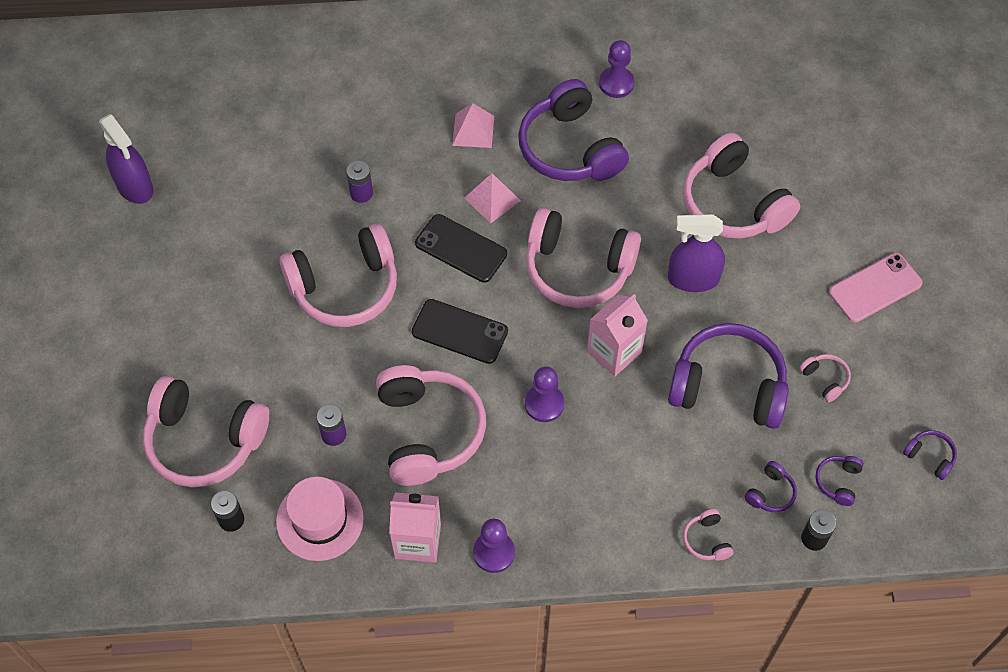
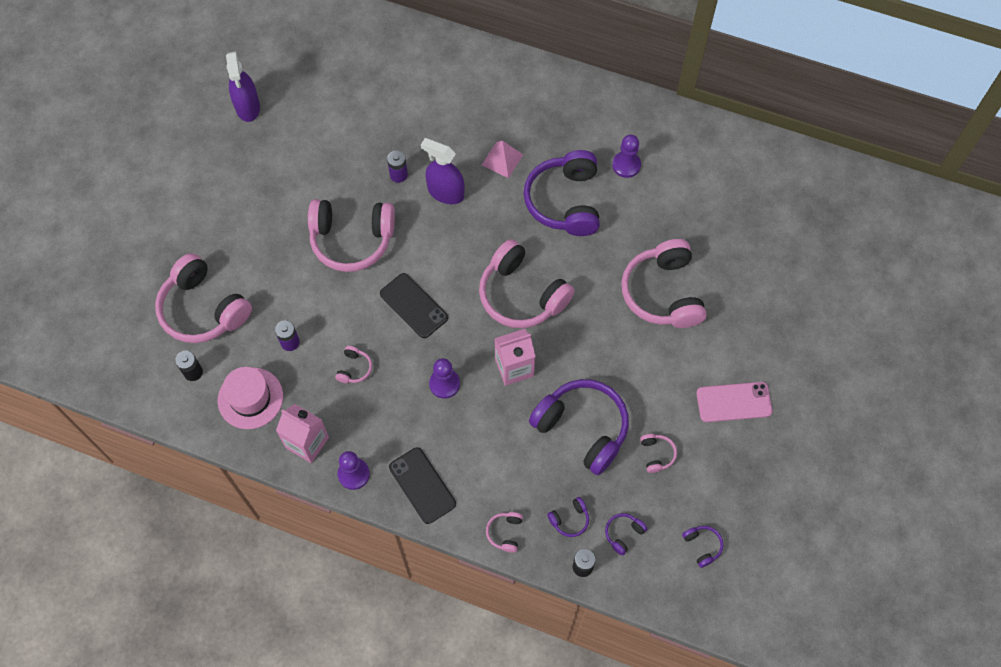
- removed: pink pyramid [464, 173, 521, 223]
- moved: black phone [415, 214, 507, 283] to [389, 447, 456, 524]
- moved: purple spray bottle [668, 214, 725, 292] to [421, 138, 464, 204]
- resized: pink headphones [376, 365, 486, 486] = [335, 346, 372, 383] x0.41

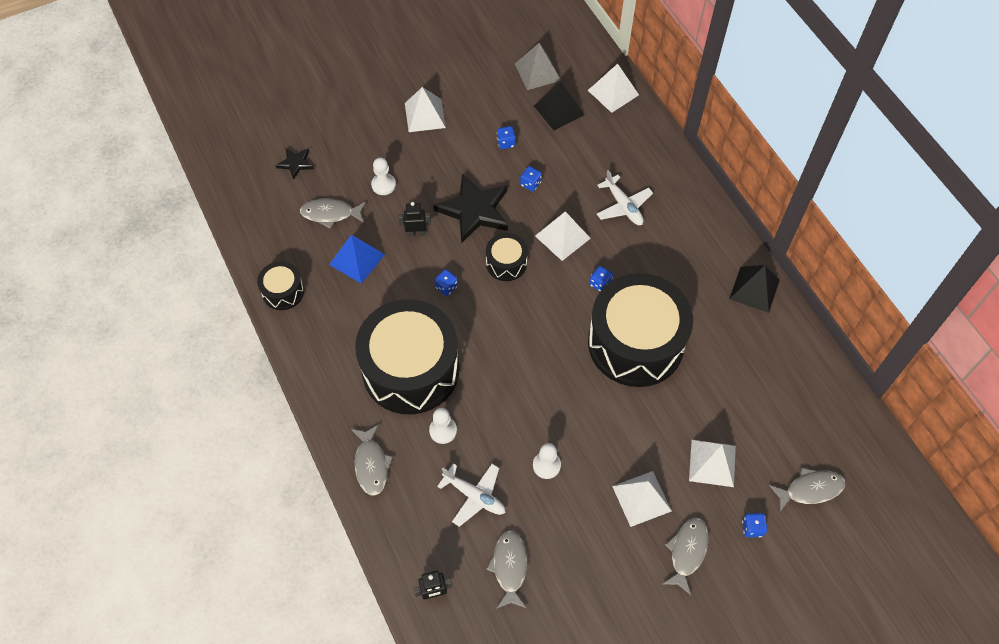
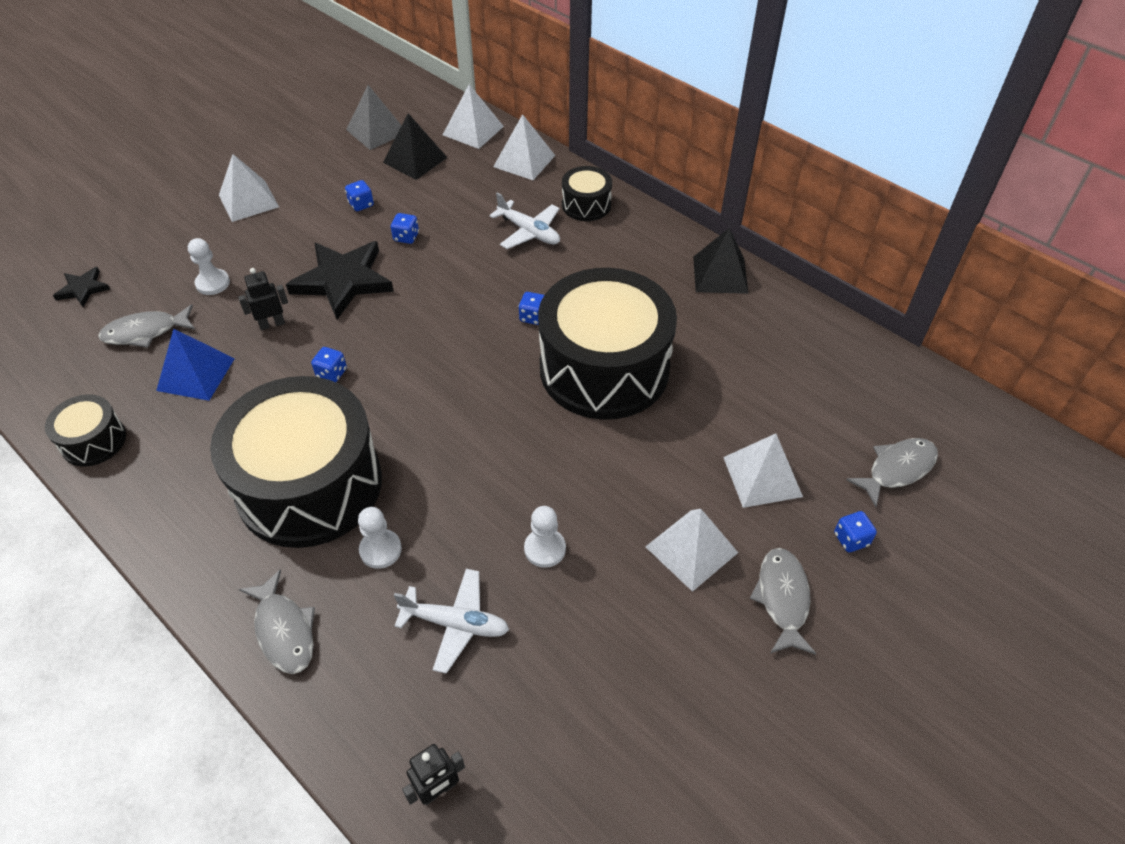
- moved: white pyramid [535, 211, 591, 261] to [493, 114, 555, 180]
- moved: black drum [486, 233, 528, 281] to [562, 166, 612, 221]
- removed: grey fish [486, 530, 527, 609]

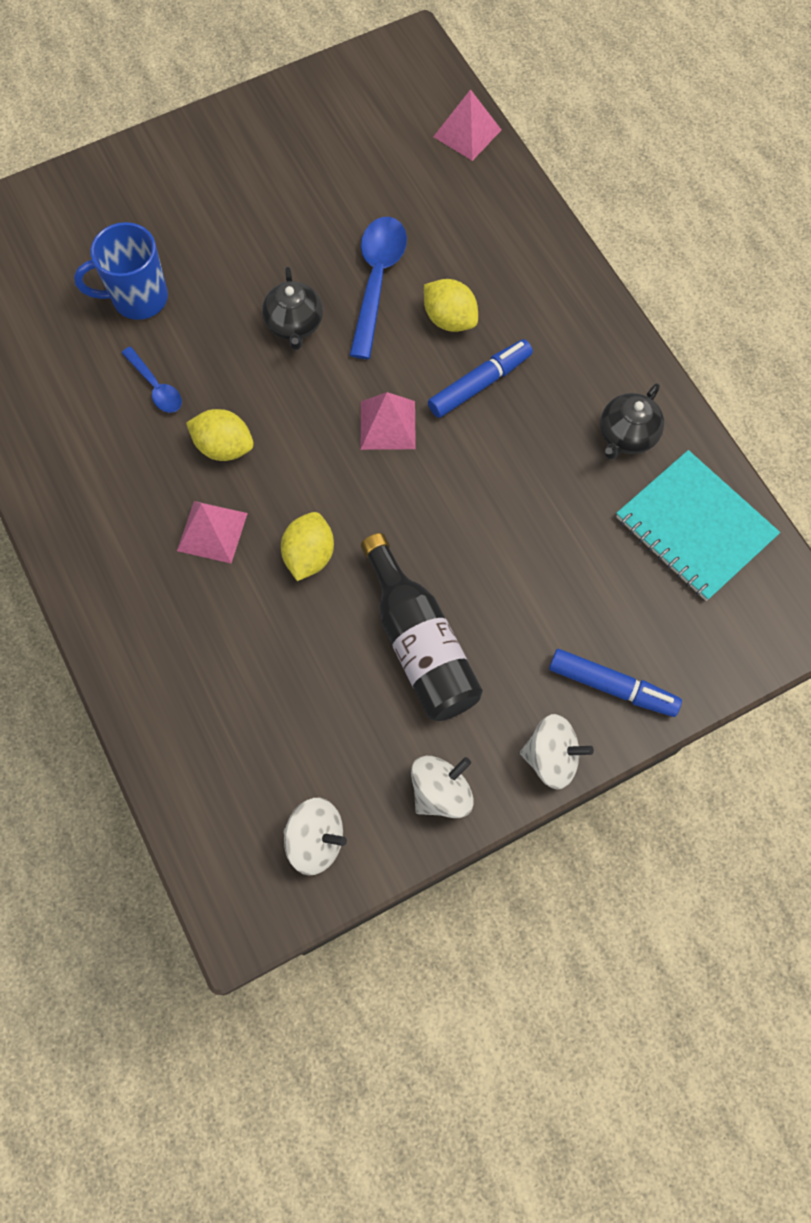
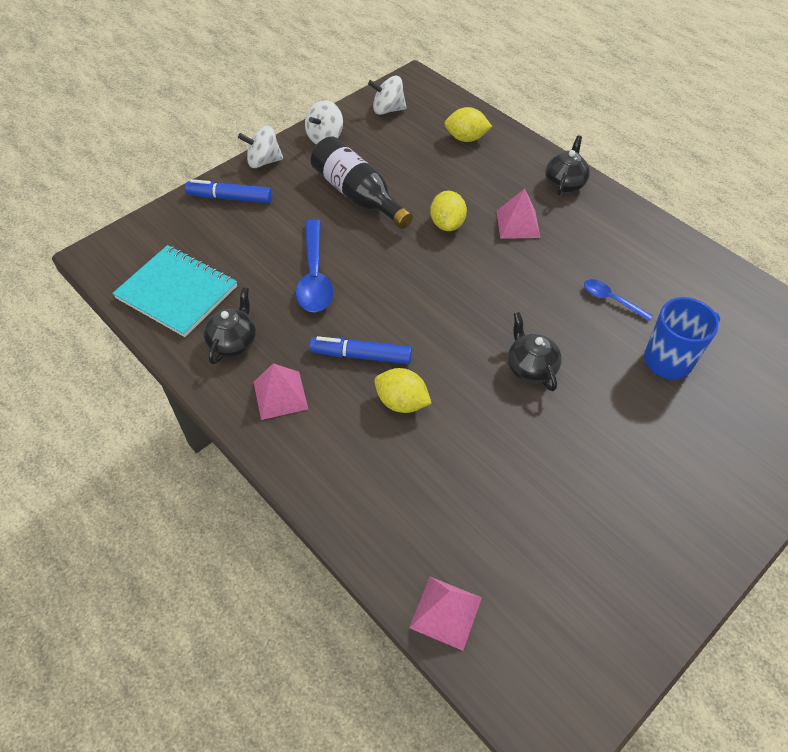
- moved: blue spoon [350, 217, 407, 359] to [296, 219, 334, 312]
- turned: blue marker [428, 339, 533, 418] = [309, 336, 412, 364] 60 degrees clockwise
- moved: pink pyramid [361, 392, 416, 450] to [254, 363, 308, 420]
- moved: yellow lemon [186, 409, 254, 461] to [444, 107, 492, 142]
- added: black teapot [545, 135, 590, 196]

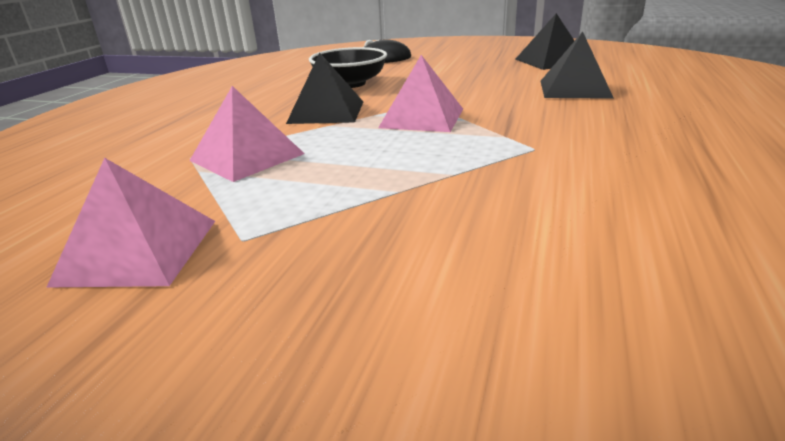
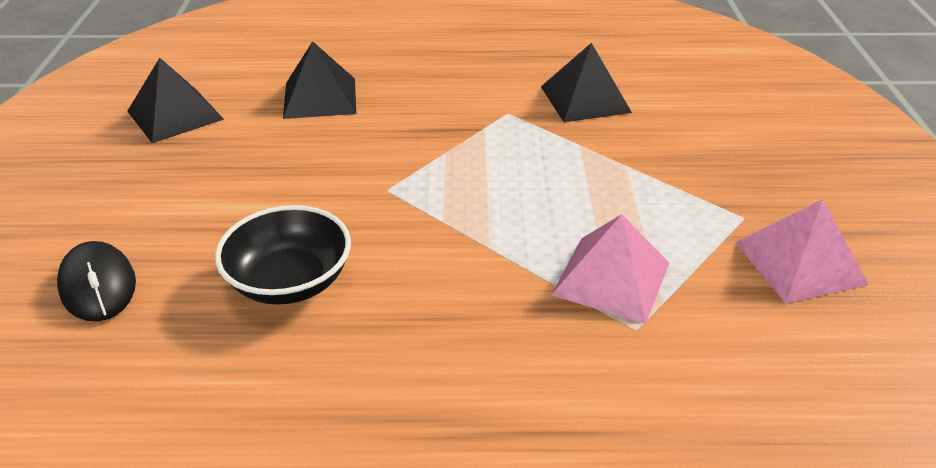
- moved: black pyramid [286, 53, 363, 124] to [541, 43, 632, 122]
- removed: pink pyramid [378, 55, 463, 132]

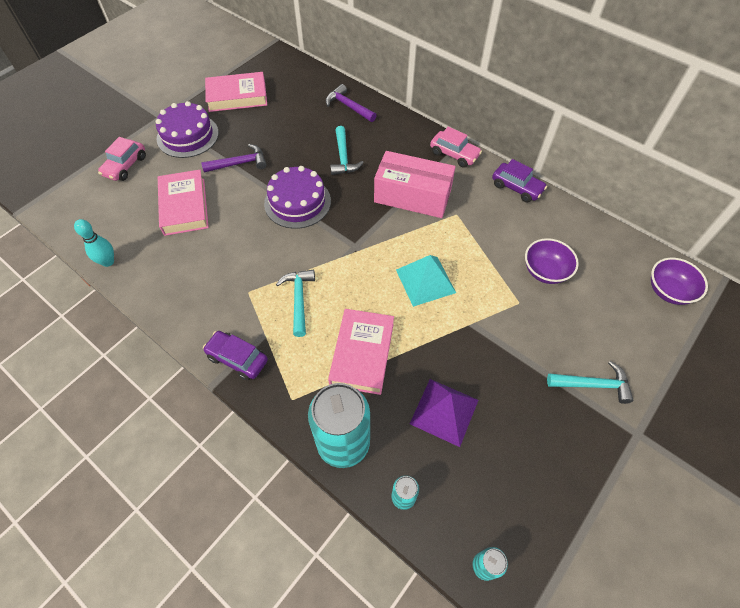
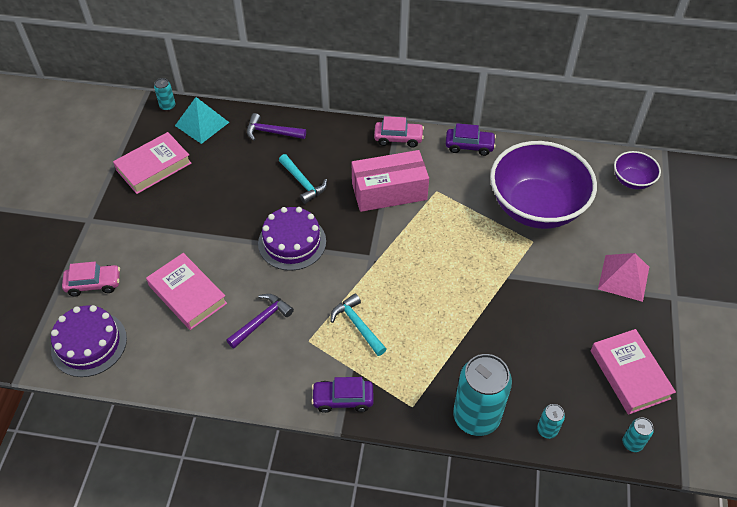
- moved: purple cake [156, 101, 219, 158] to [51, 305, 127, 377]
- turned: pink car [98, 137, 146, 181] = [62, 262, 120, 296] 90 degrees counterclockwise
- moved: purple hammer [201, 144, 267, 173] to [227, 294, 294, 348]
- removed: turquoise bowling pin [74, 219, 114, 267]
- resized: purple bowl [525, 238, 579, 284] = [490, 141, 597, 229] x2.19
- moved: turquoise pyramid [396, 255, 456, 307] to [175, 97, 229, 144]
- moved: pink book [328, 309, 394, 395] to [591, 329, 676, 415]
- replaced: turquoise hammer [547, 361, 633, 404] to pink pyramid [598, 253, 649, 302]
- removed: purple pyramid [410, 379, 478, 447]
- added: turquoise can [154, 78, 175, 111]

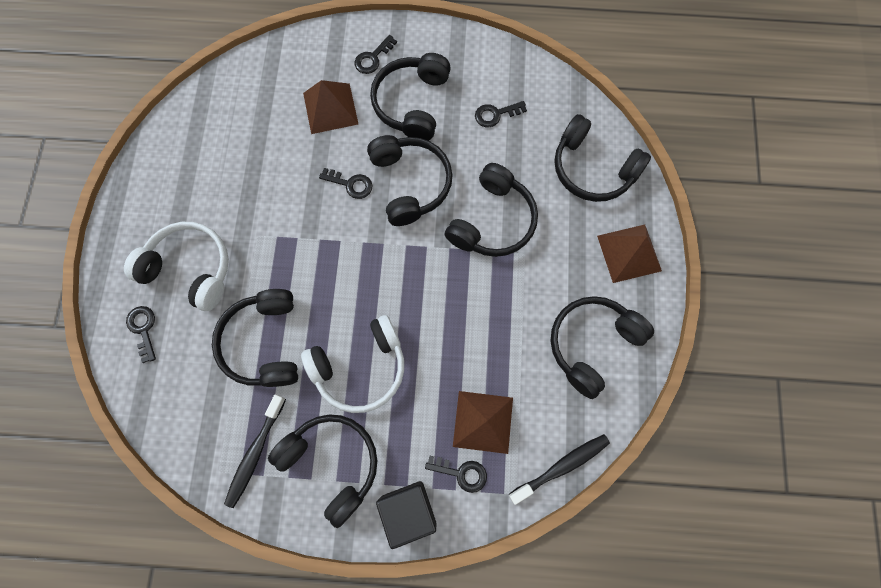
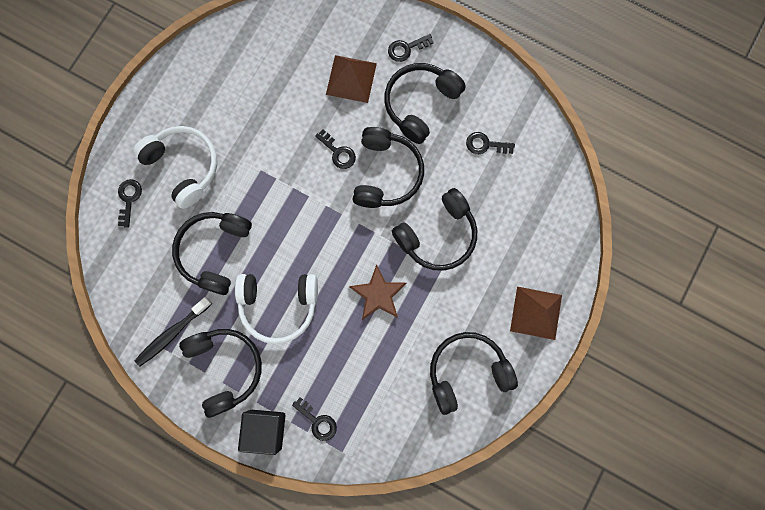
- removed: black headphones [554, 114, 651, 202]
- removed: brown pyramid [453, 391, 513, 454]
- removed: black toothbrush [509, 434, 610, 505]
- added: brown star [349, 264, 406, 320]

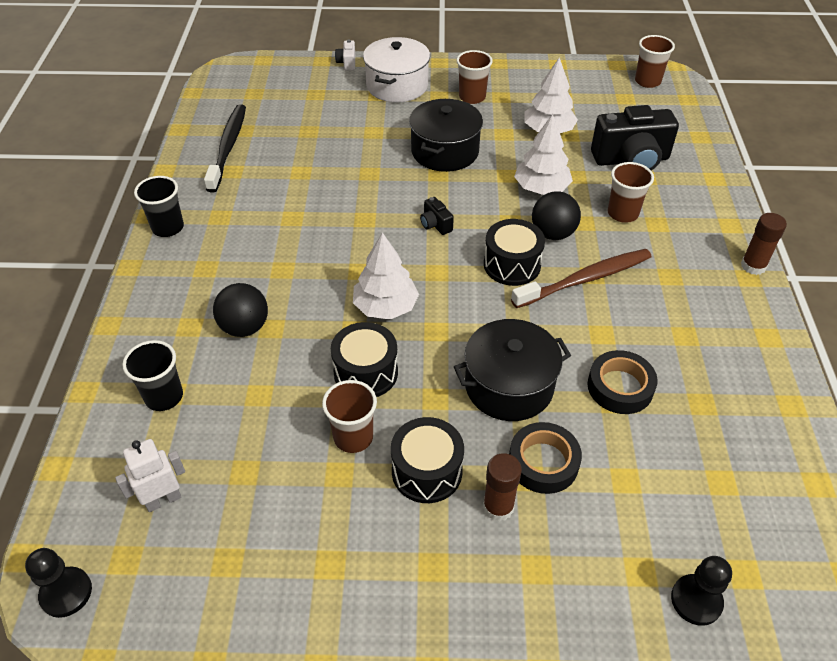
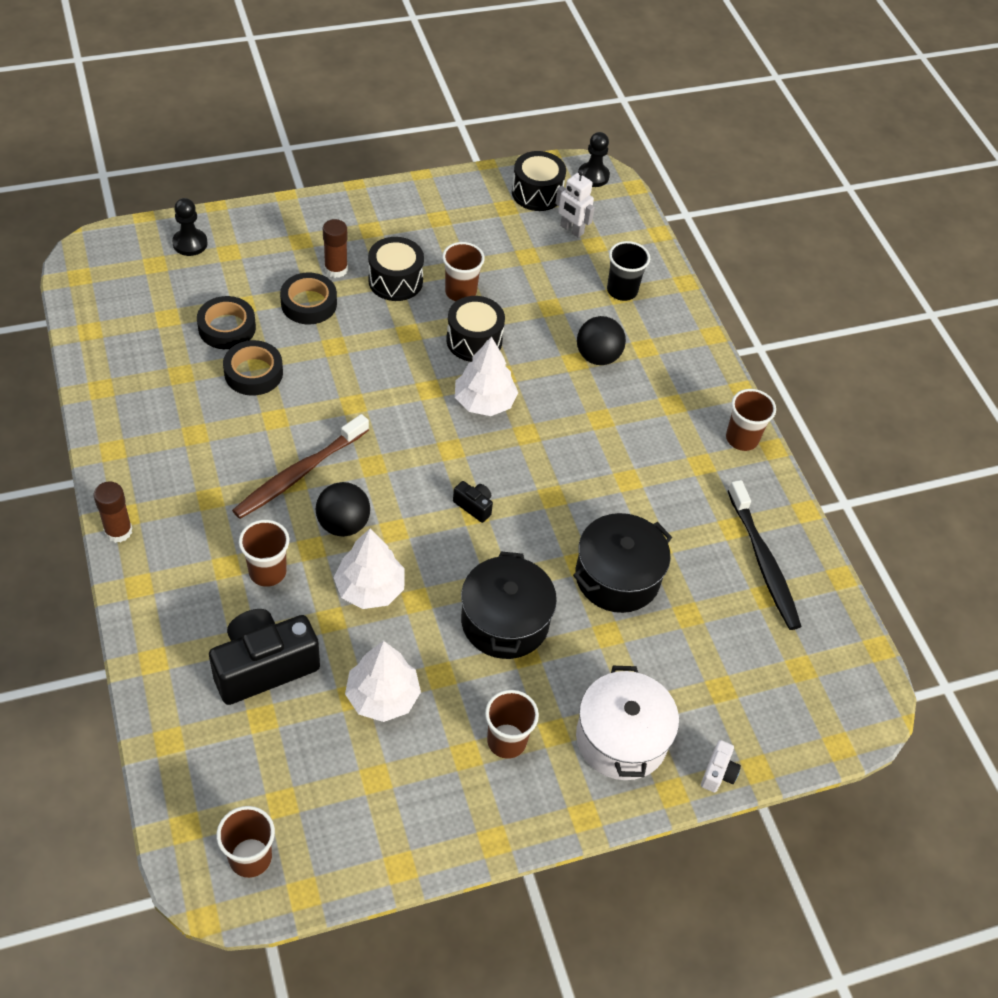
- turned: white camera [335, 40, 355, 70] = [701, 740, 741, 792] 45 degrees clockwise
- recoloured: black cup [134, 176, 184, 237] to brown cup [726, 389, 776, 451]
- moved: black drum [484, 219, 545, 286] to [512, 151, 566, 211]
- moved: black pot [454, 319, 571, 421] to [573, 513, 672, 613]
- turned: white robot [115, 439, 185, 512] = [555, 170, 595, 238] 90 degrees clockwise
- added: black tape [197, 296, 256, 349]

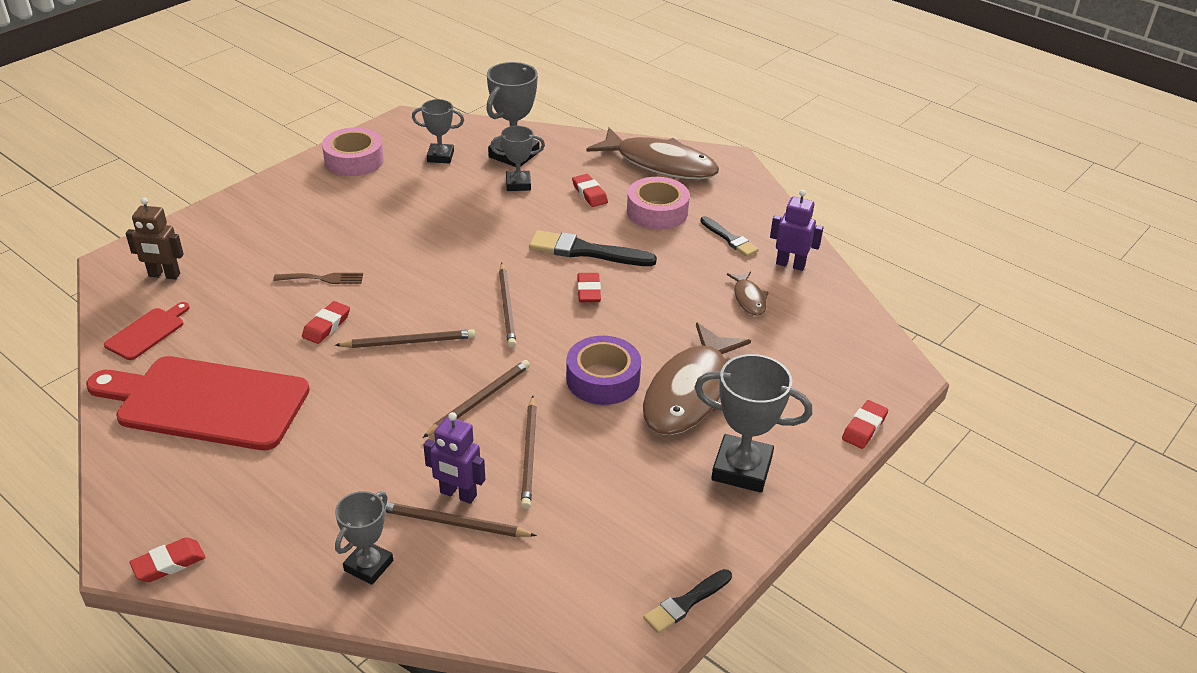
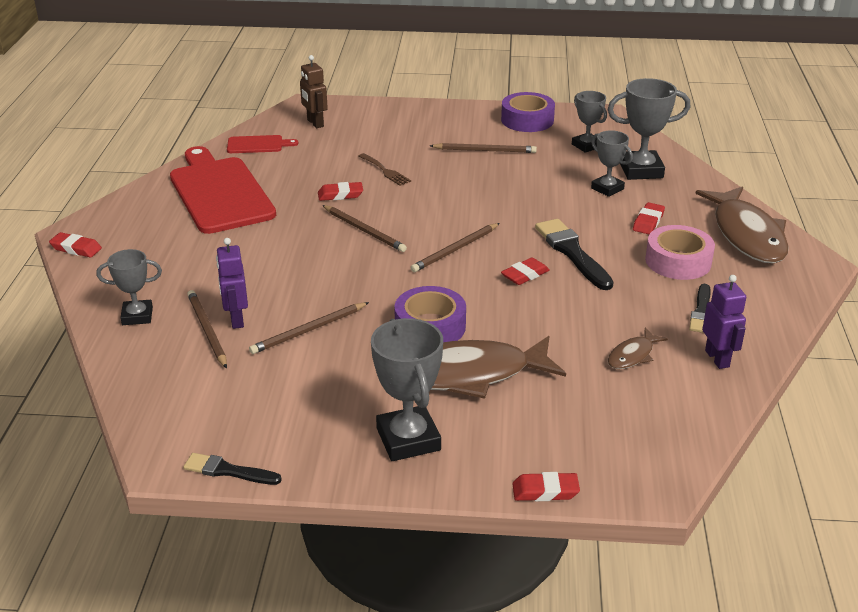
- recoloured: pink tape [322, 127, 384, 176] to purple tape [501, 92, 555, 132]
- moved: brown pencil [423, 360, 530, 438] to [430, 143, 537, 153]

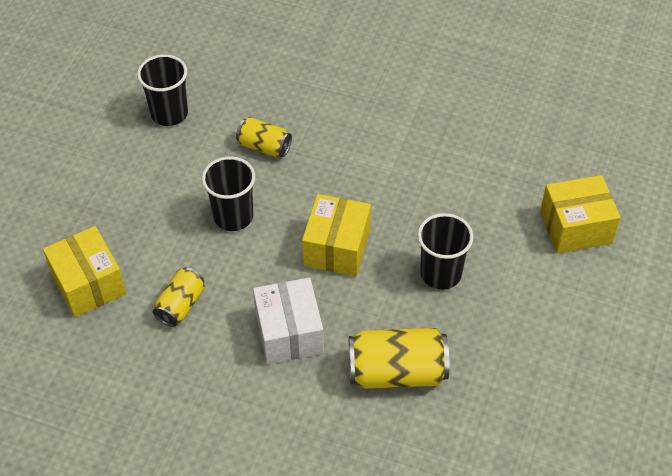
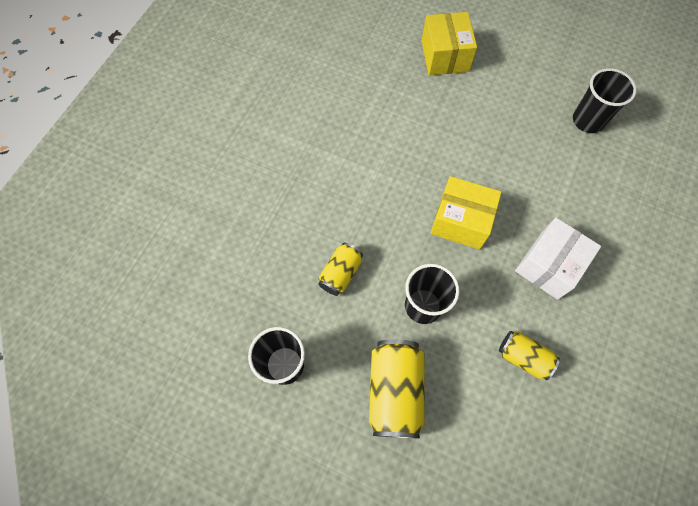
- moved: black cup [418, 213, 473, 290] to [573, 68, 637, 133]
- removed: yellow box [43, 226, 126, 317]
- turned: white box [253, 278, 324, 364] = [515, 217, 601, 300] 45 degrees counterclockwise
- moved: yellow can [349, 328, 449, 389] to [369, 339, 424, 438]

